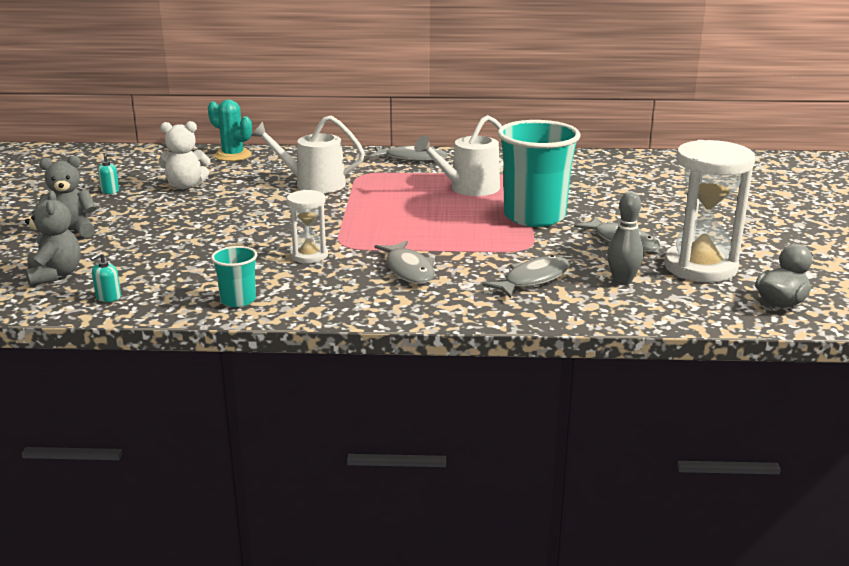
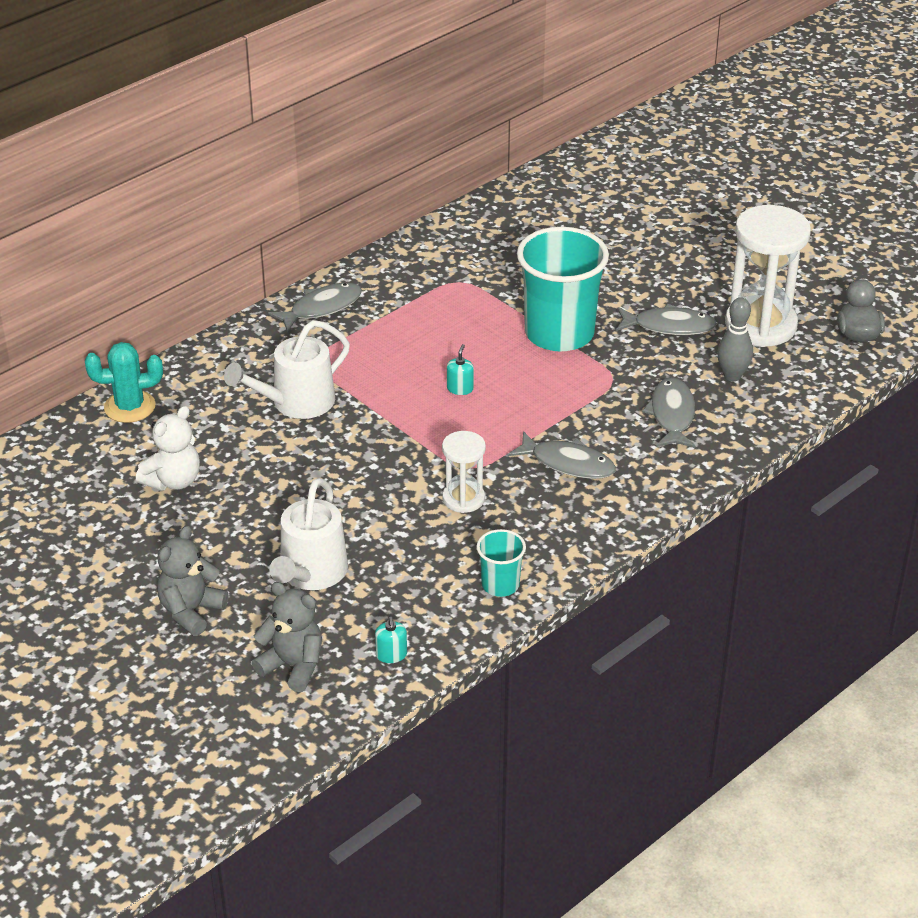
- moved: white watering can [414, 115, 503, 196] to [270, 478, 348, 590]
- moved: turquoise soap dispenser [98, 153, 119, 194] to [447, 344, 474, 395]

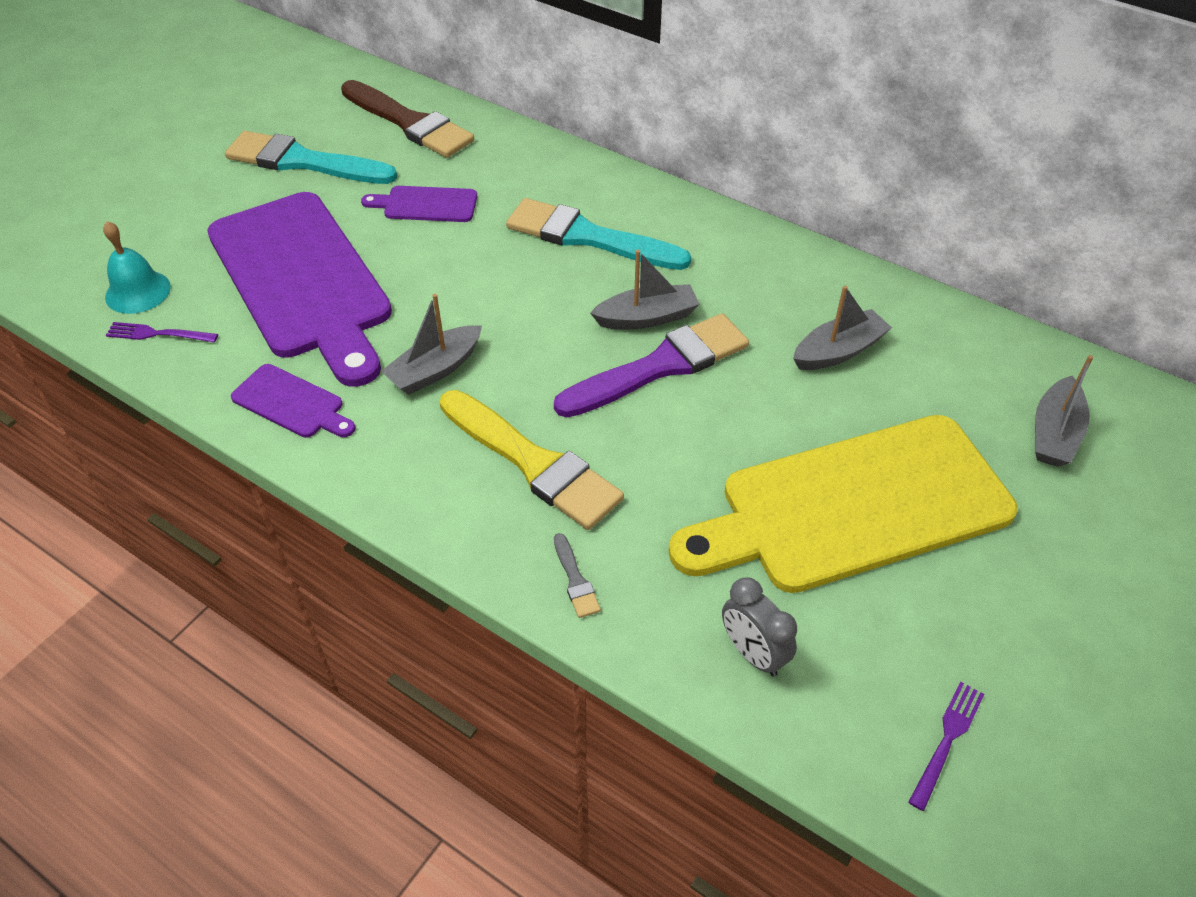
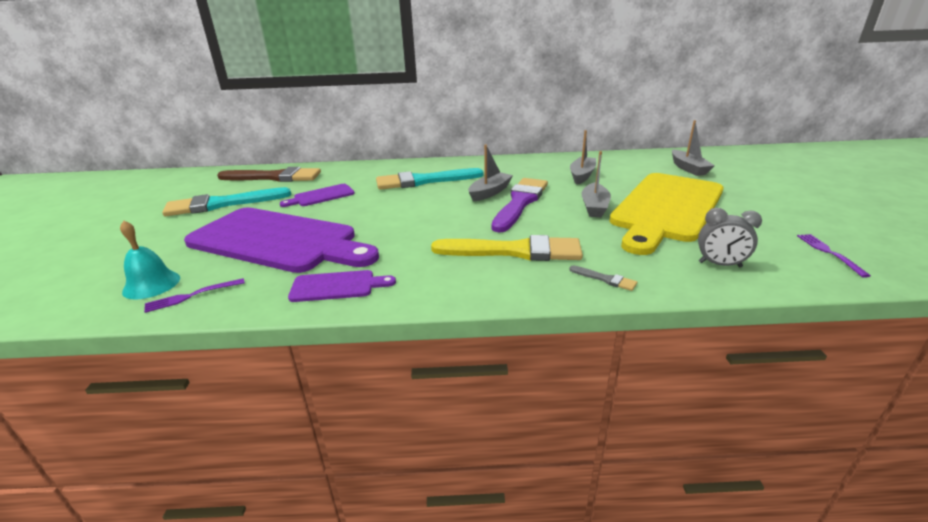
- moved: grey boat [381, 294, 482, 395] to [581, 151, 611, 217]

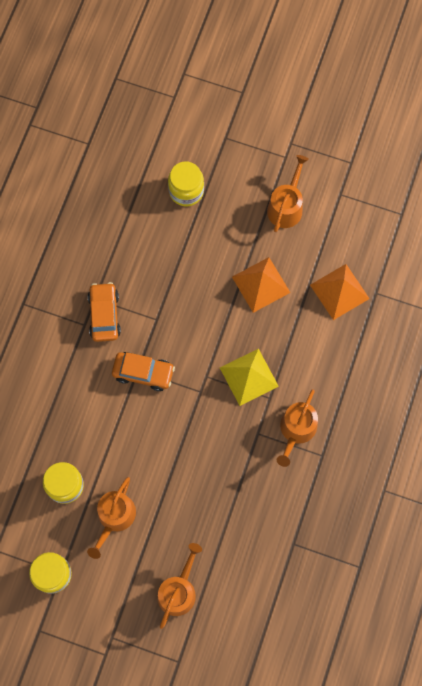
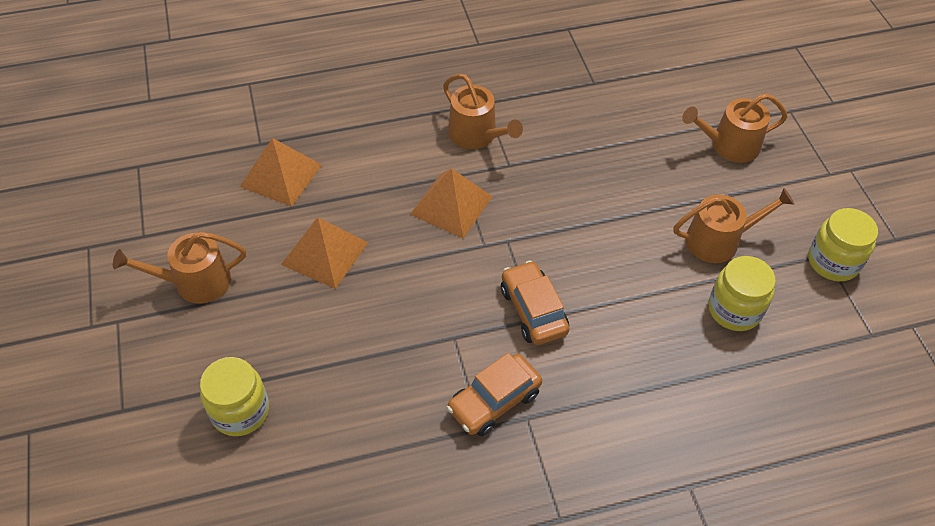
- recoloured: yellow pyramid [220, 349, 279, 406] to orange pyramid [410, 168, 493, 238]
- turned: orange watering can [277, 389, 318, 467] = [443, 74, 523, 149] 60 degrees clockwise

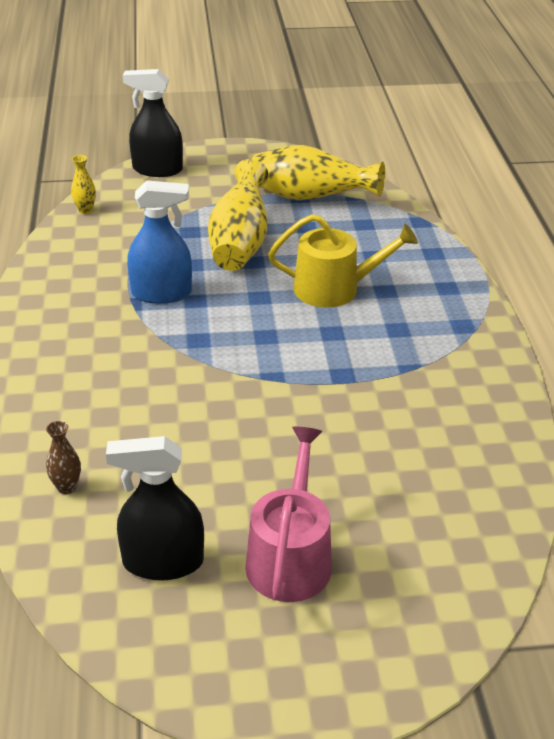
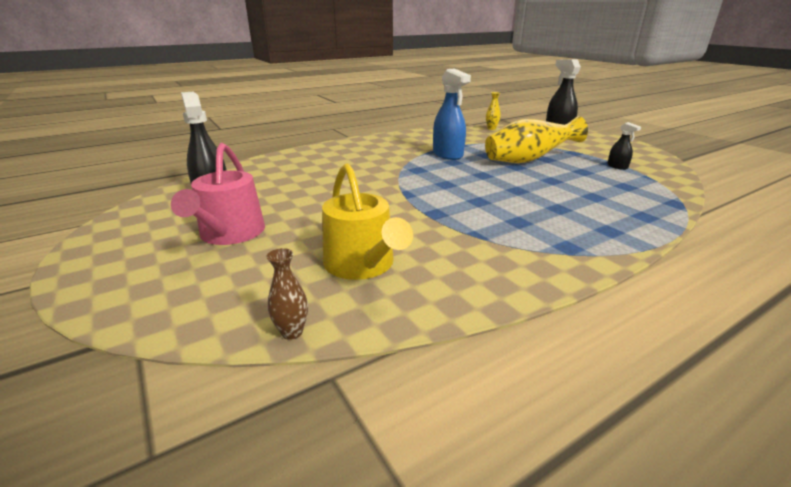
- replaced: yellow vase [252, 145, 385, 200] to black spray bottle [607, 122, 641, 170]
- moved: yellow watering can [268, 214, 418, 308] to [322, 163, 413, 280]
- moved: brown vase [46, 421, 81, 494] to [266, 248, 308, 340]
- turned: pink watering can [245, 427, 332, 602] = [171, 143, 265, 245] 105 degrees clockwise

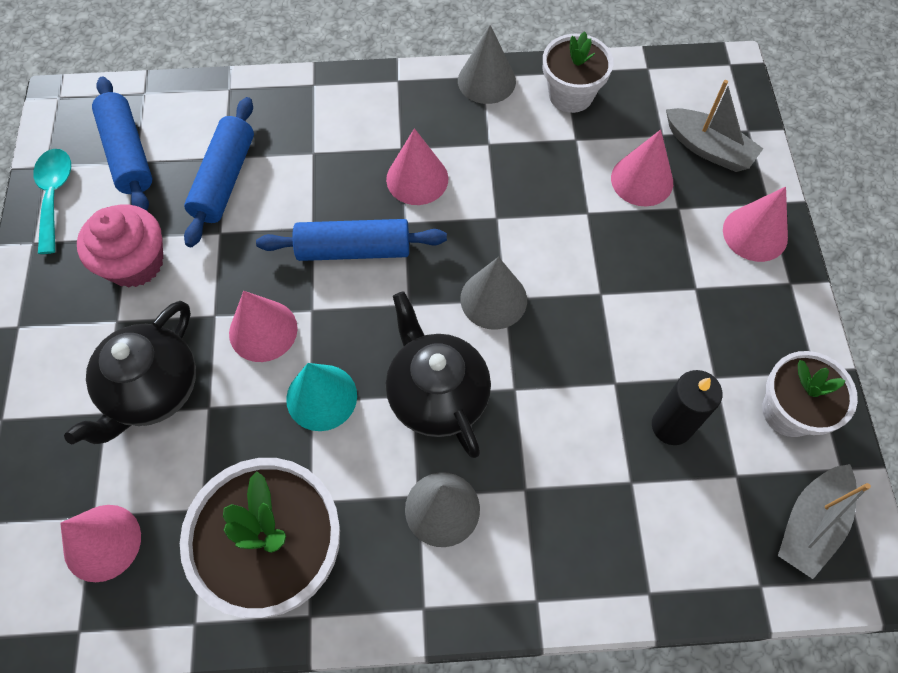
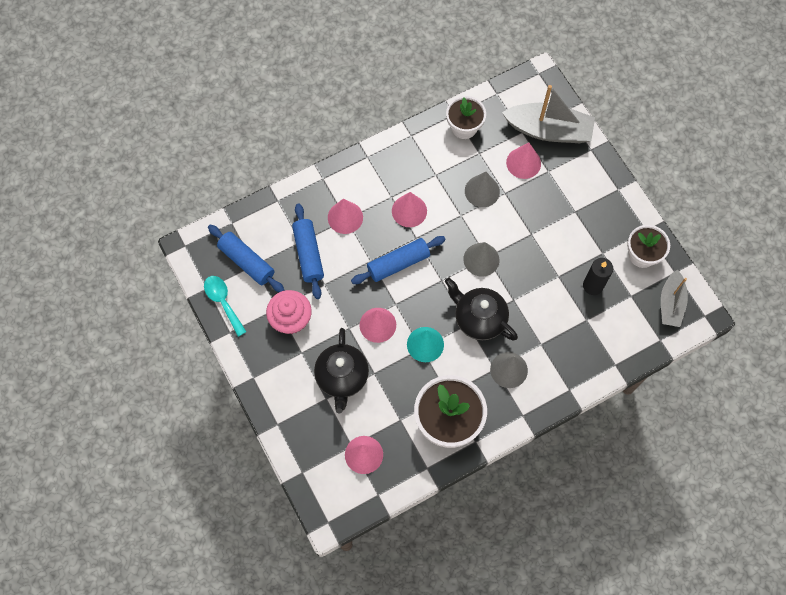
- moved: grey cone [458, 25, 516, 104] to [465, 172, 500, 207]
- resized: grey boat [666, 80, 763, 172] = [502, 85, 595, 143] x1.61
- moved: pink cone [723, 187, 788, 262] to [328, 199, 363, 234]

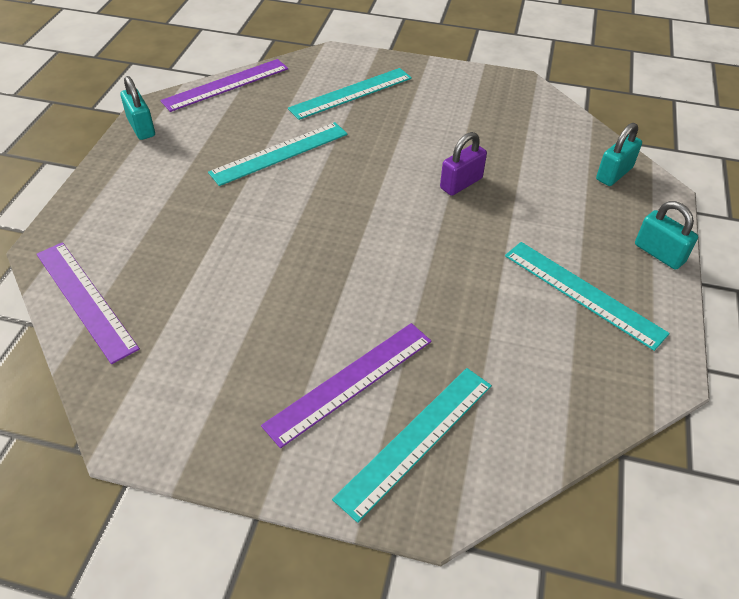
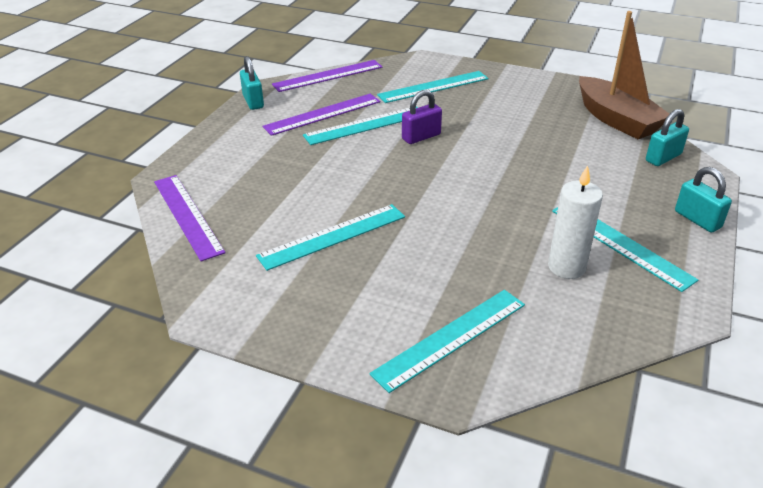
- moved: purple padlock [440, 132, 487, 196] to [402, 90, 442, 144]
- moved: purple ruler [261, 323, 432, 448] to [262, 94, 380, 136]
- added: brown boat [579, 11, 669, 139]
- added: white candle [548, 165, 603, 279]
- added: turquoise ruler [256, 204, 405, 271]

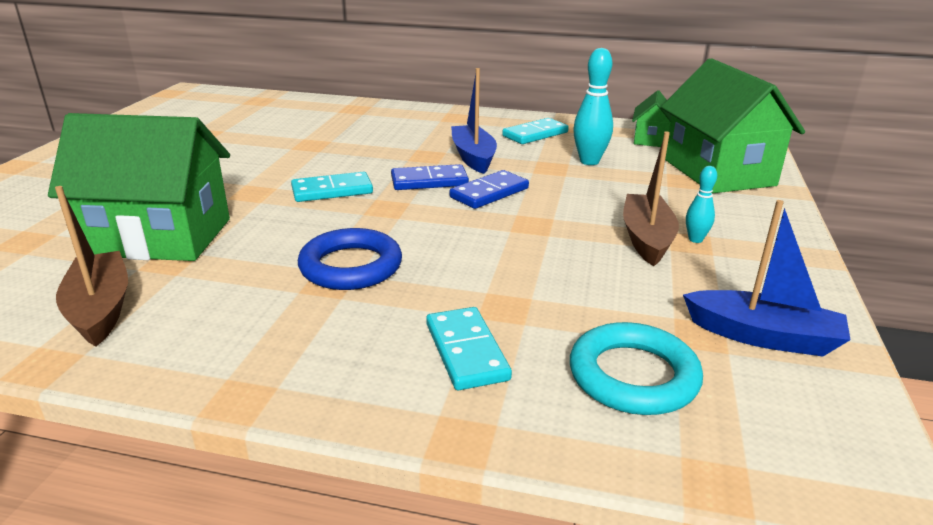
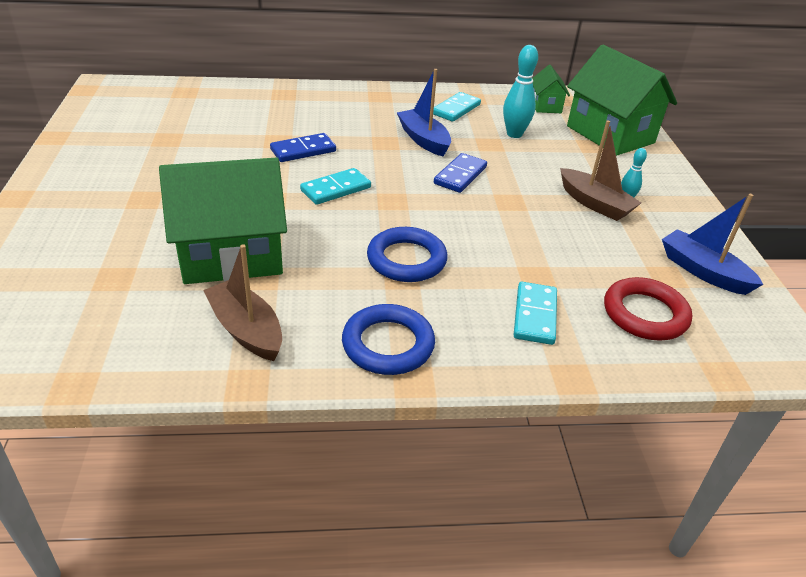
- turned: brown boat [623, 131, 679, 266] = [560, 120, 641, 221] 150 degrees clockwise
- moved: blue domino [391, 164, 469, 190] to [270, 133, 336, 162]
- turned: blue boat [683, 200, 851, 357] = [662, 194, 764, 295] 135 degrees counterclockwise
- turned: turquoise domino [426, 307, 512, 390] = [514, 282, 557, 345] 45 degrees clockwise
- recoloured: turquoise ring [570, 322, 703, 415] to red ring [604, 277, 692, 340]
- added: blue ring [342, 304, 435, 375]

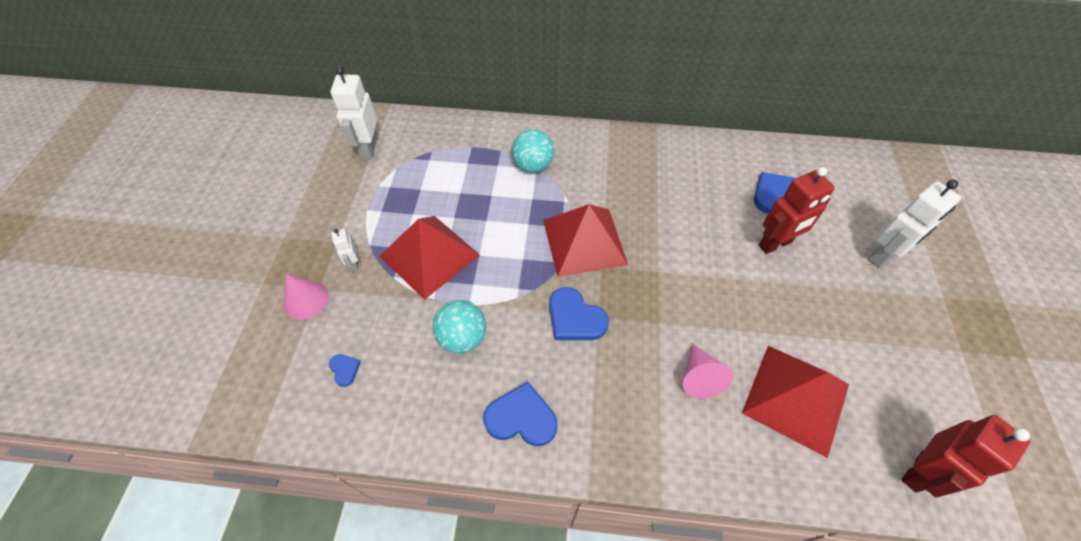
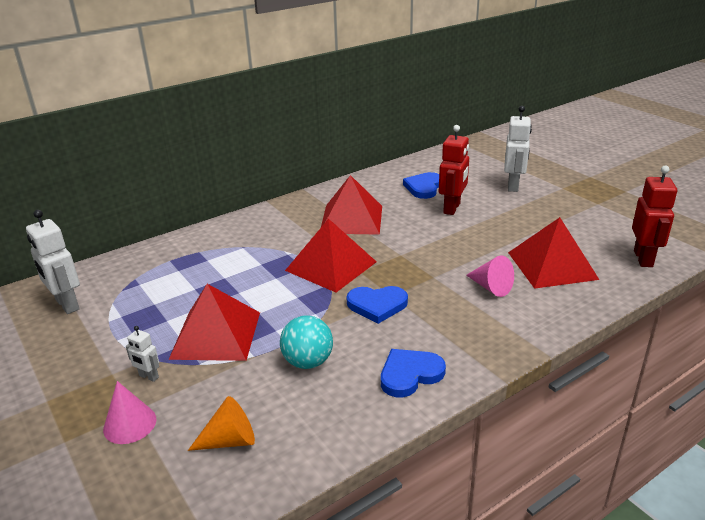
- removed: turquoise ball [512, 129, 554, 173]
- replaced: blue heart [329, 354, 361, 387] to orange cone [188, 396, 255, 451]
- added: red pyramid [321, 175, 382, 235]

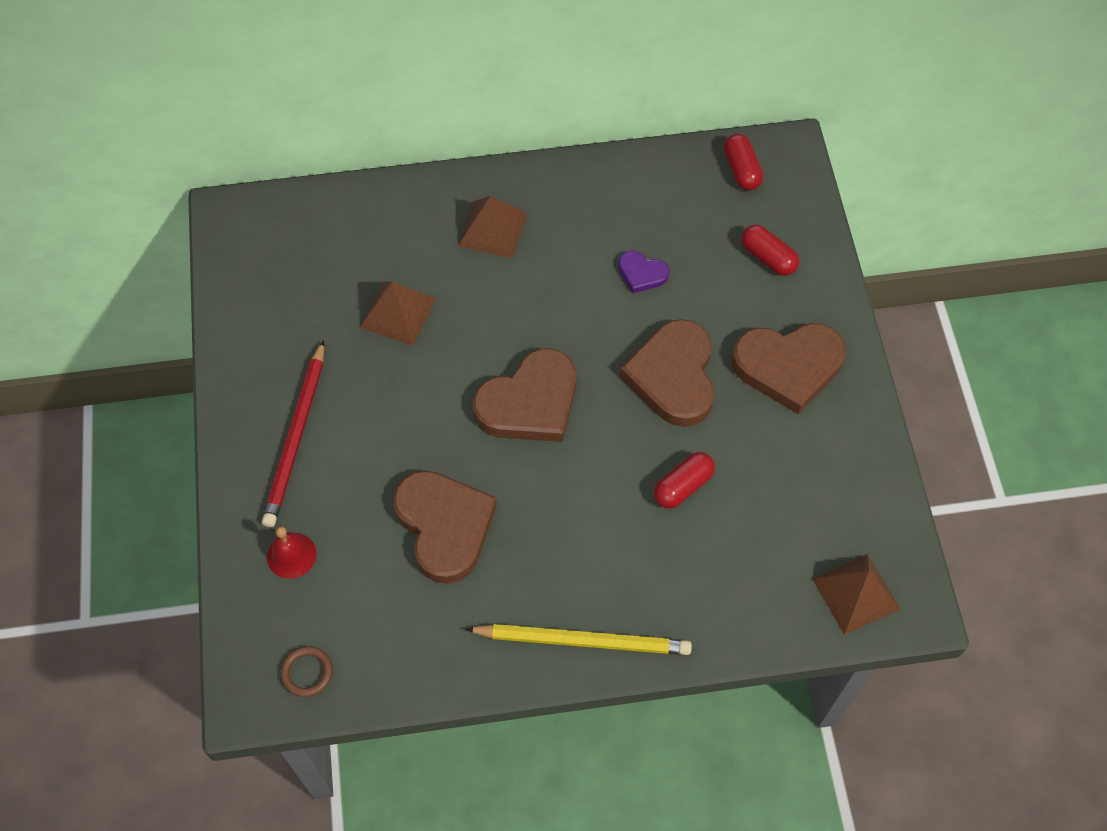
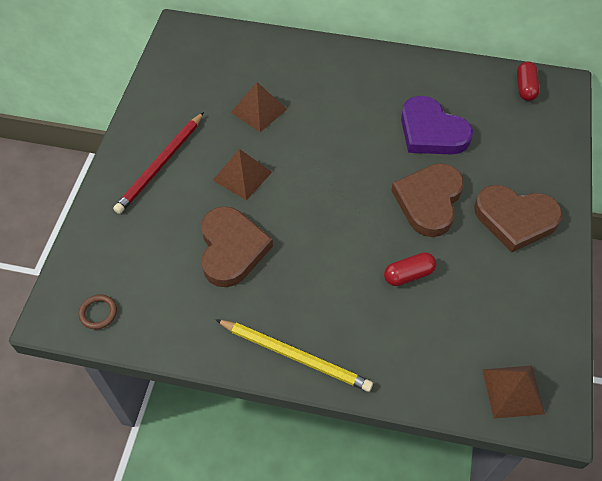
- moved: brown pyramid [458, 196, 527, 258] to [212, 149, 272, 200]
- removed: red capsule [741, 225, 799, 276]
- resized: purple heart [618, 251, 669, 293] = [401, 96, 473, 155] x2.06
- removed: brown heart [473, 348, 576, 442]
- removed: red bell [267, 526, 316, 579]

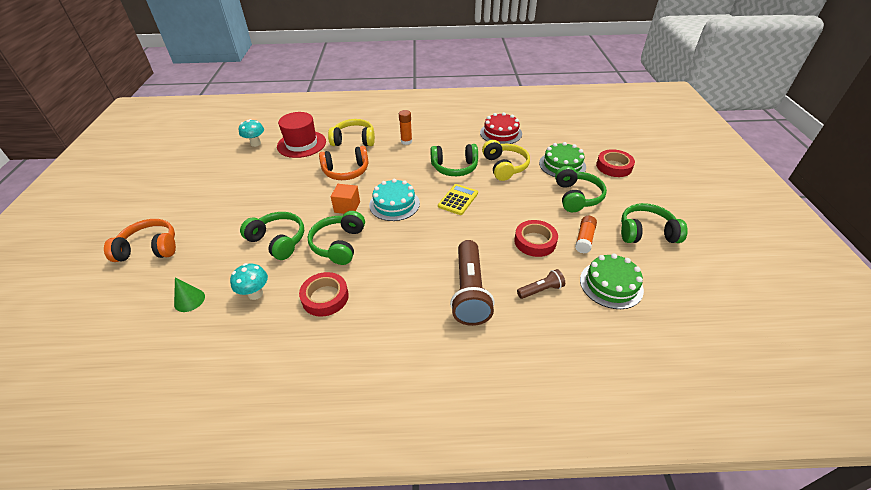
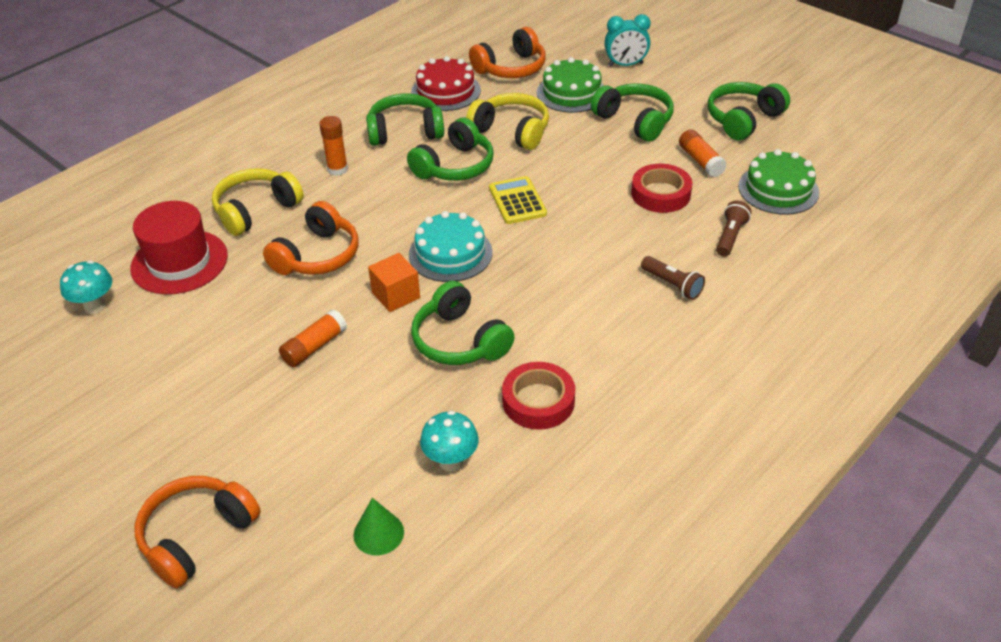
- replaced: red tape [596, 149, 635, 177] to turquoise clock [604, 14, 651, 66]
- moved: green headphones [240, 212, 304, 260] to [366, 93, 444, 146]
- resized: brown flashlight [450, 240, 494, 326] = [641, 256, 705, 300] x0.49
- added: orange headphones [469, 27, 546, 78]
- added: orange glue stick [279, 309, 347, 368]

